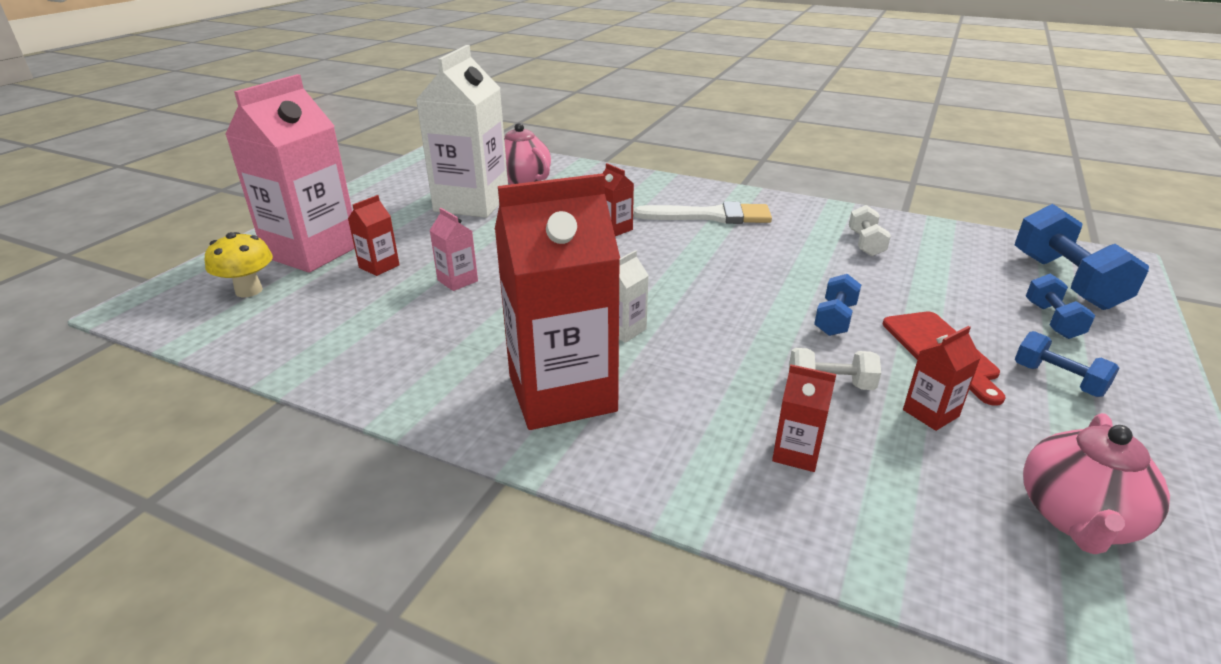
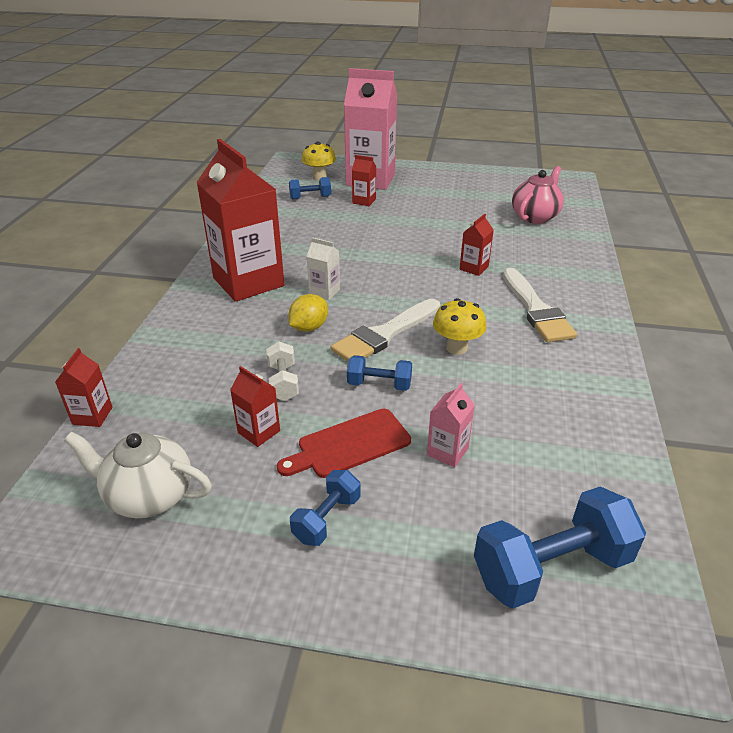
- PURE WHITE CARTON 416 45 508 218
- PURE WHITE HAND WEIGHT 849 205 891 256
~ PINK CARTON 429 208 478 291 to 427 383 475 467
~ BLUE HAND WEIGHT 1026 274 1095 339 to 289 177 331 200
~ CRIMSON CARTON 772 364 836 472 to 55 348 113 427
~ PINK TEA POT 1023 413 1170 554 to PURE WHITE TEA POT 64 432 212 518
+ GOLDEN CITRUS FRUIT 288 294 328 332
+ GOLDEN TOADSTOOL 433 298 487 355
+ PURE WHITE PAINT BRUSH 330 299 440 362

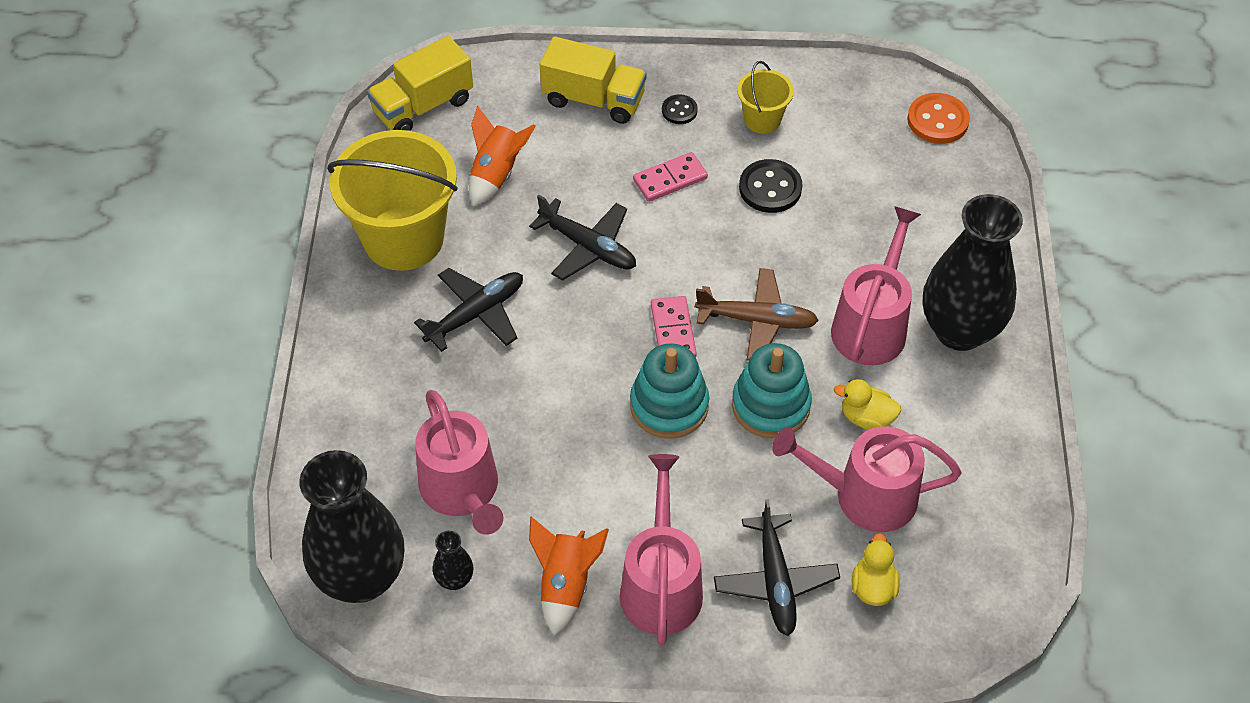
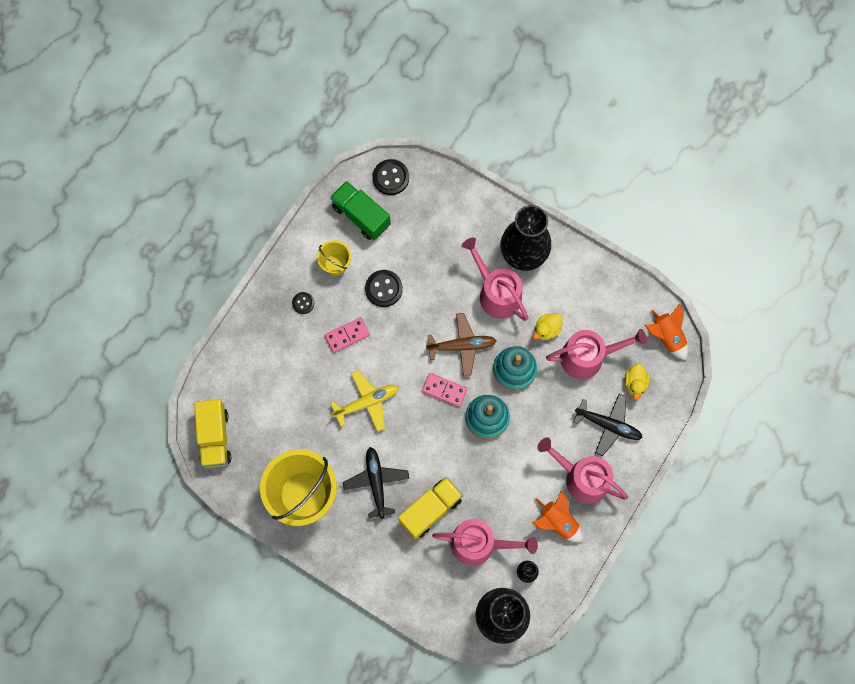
~ GOLDEN LORRY 540 36 647 124 to 398 477 463 539
~ ORANGE-COLOURED SEWING BUTTON 907 93 970 144 to EBONY SEWING BUTTON 373 159 409 195
~ ORANGE-COLOURED TOY ROCKET 469 106 536 206 to 645 303 688 360
~ PINK DOMINO PIECE 633 152 708 202 = 325 317 370 353 60 degrees clockwise
~ EBONY PLANE 529 195 636 281 to GOLDEN PLANE 330 370 398 432
~ BROWN PLANE 695 268 819 360 = 426 313 496 376 45 degrees clockwise
~ PINK SPRINKLING CAN 772 426 961 532 = 546 329 647 379 135 degrees counterclockwise
~ GOLDEN TOY DUCK 852 533 900 606 = 625 364 649 400 120 degrees counterclockwise
+ LEAF-GREEN LORRY 330 181 391 240

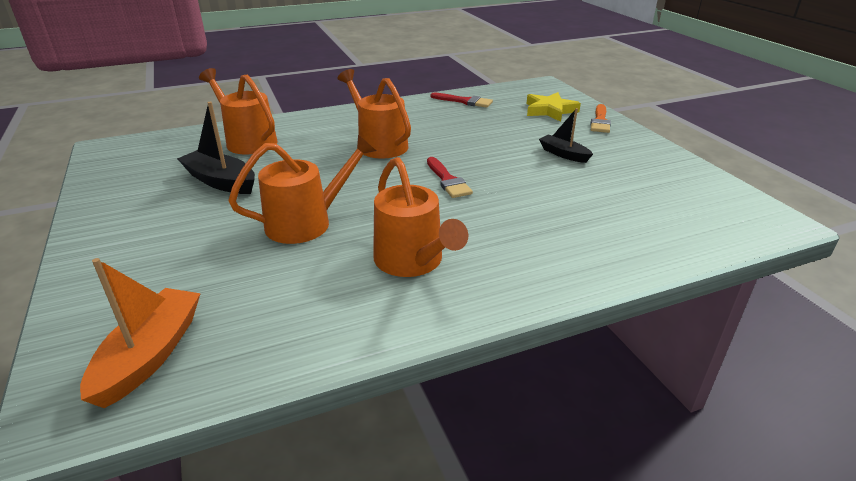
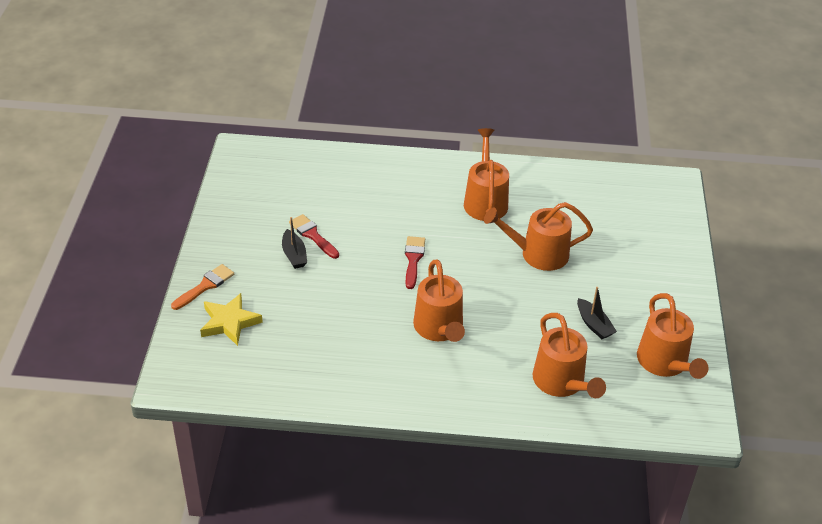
~ CRIMSON PAINT BRUSH 431 92 493 108 to 289 214 339 259
~ EBONY SAILBOAT 177 102 255 194 = 577 287 617 339 x0.64
- ORANGE-COLOURED SAILBOAT 80 258 201 408
+ ORANGE-COLOURED SPRINKLING CAN 637 293 708 379

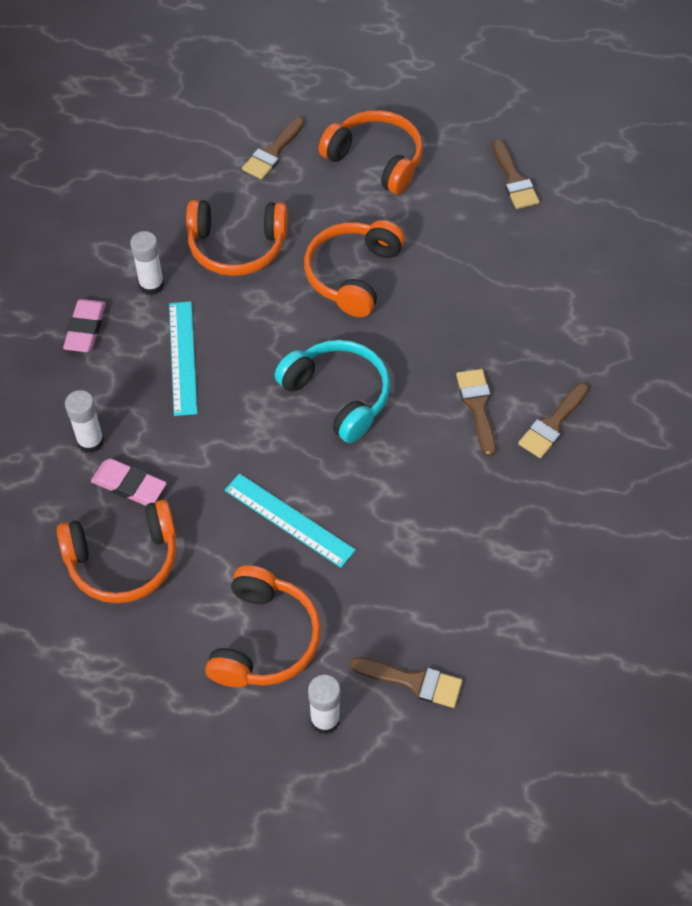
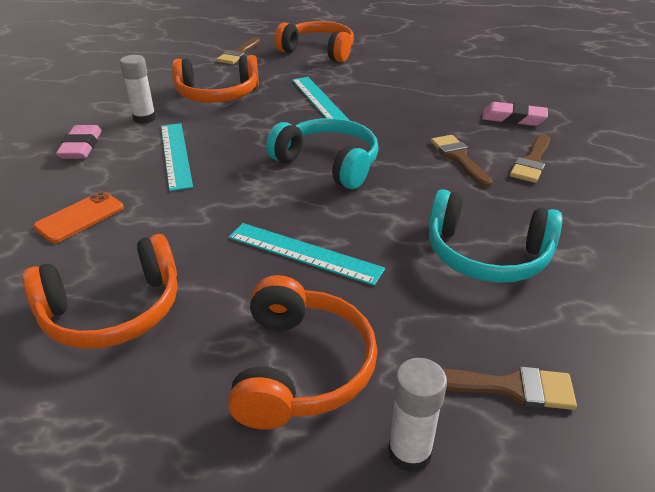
- BROWN PAINT BRUSH 493 140 539 209
~ ORANGE-COLOURED HEADPHONES 304 220 405 317 to TEAL MEASURING STICK 292 77 350 121
~ PURE WHITE STICK OF GLUE 65 390 104 453 to ORANGE-COLOURED MOBILE PHONE 34 191 124 243
~ PINK GUM ERASER 91 459 167 506 to 482 102 548 126
+ TEAL HEADPHONES 429 189 563 283

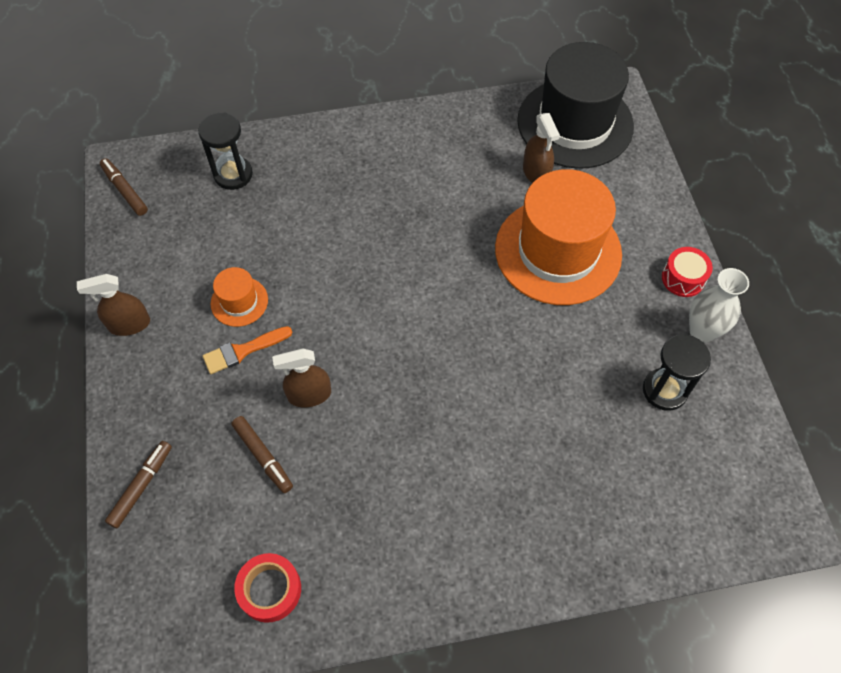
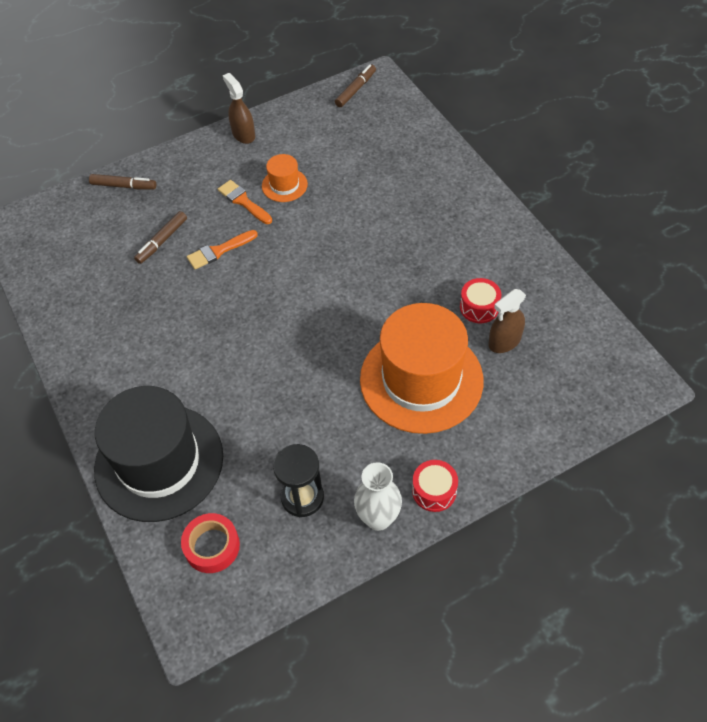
~ EBONY TOP HAT 517 42 634 169 to 94 386 223 522
- EBONY SANDGLASS 198 112 253 190
~ BROWN SPRAYER 272 348 331 407 to ORANGE-COLOURED PAINT BRUSH 187 230 258 269
~ CRIMSON STICKY TAPE 234 553 301 623 to 181 513 240 573
+ CRIMSON DRUM 460 278 501 323

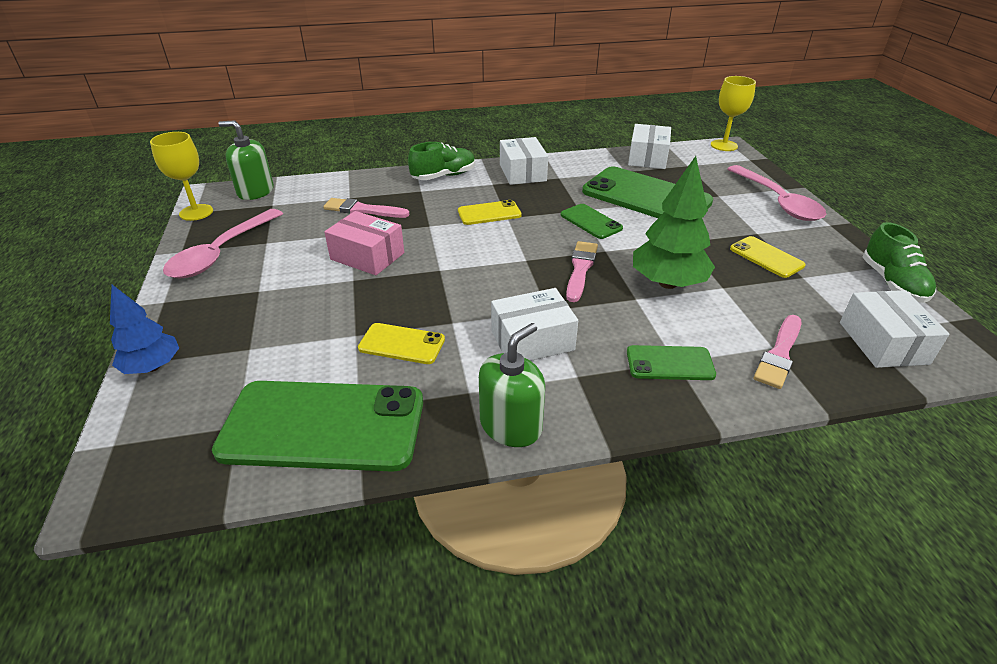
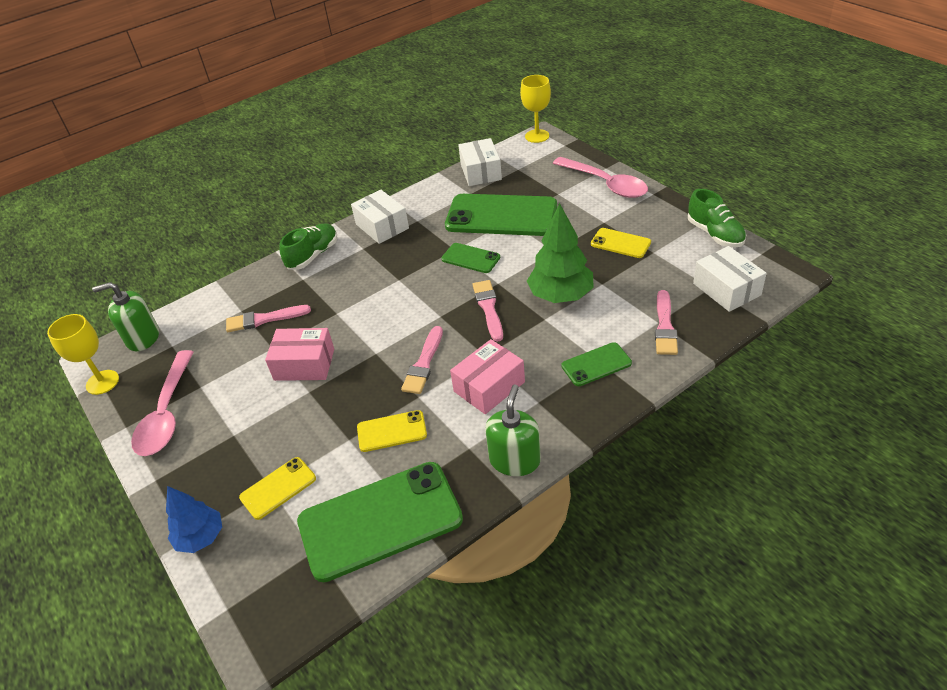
~ GOLDEN MOBILE PHONE 458 200 522 225 to 239 457 316 520
~ PURE WHITE BOX 491 288 578 361 to PINK BOX 450 339 525 414
+ PINK PAINT BRUSH 401 326 443 394

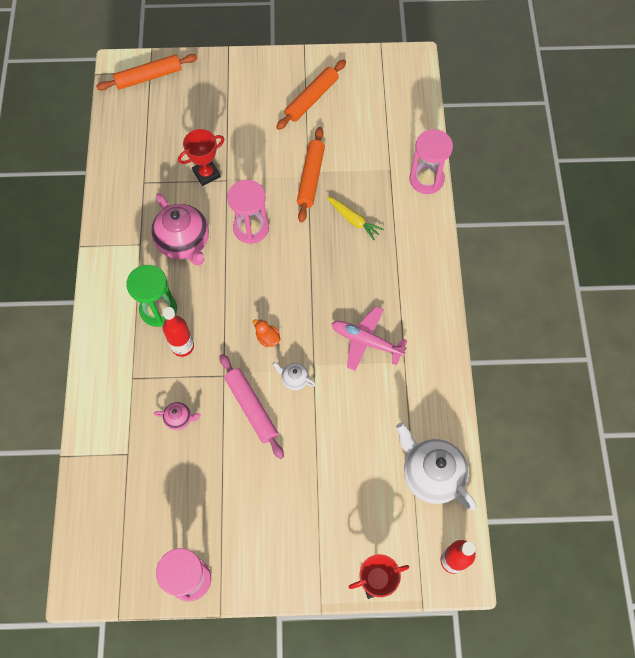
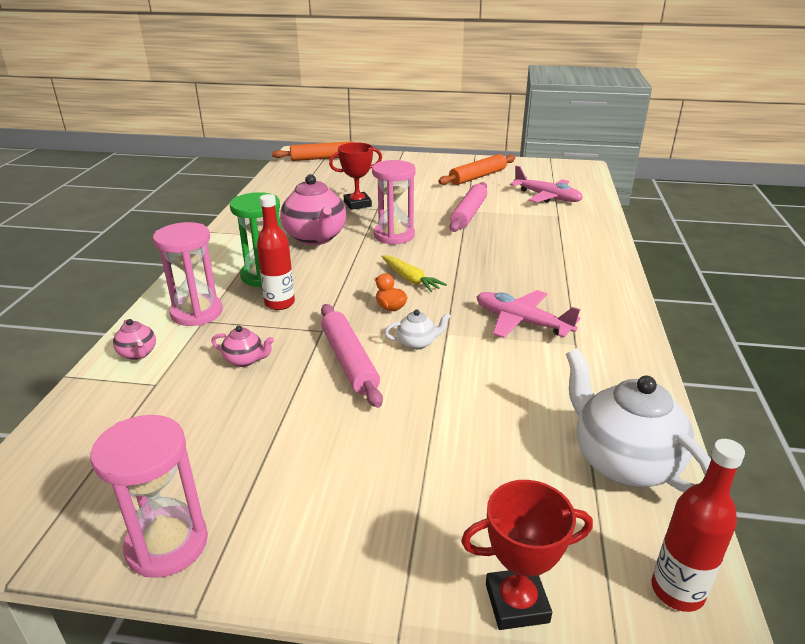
~ ORANGE-COLOURED PASTRY ROLLER 297 127 325 222 to PINK PASTRY ROLLER 449 182 487 232
~ PINK SANDGLASS 409 129 453 194 to 153 222 223 326
~ GOLDEN ROOT VEGETABLE 326 197 384 240 to 381 255 447 292
~ PURE WHITE TEA POT 272 362 316 390 = 385 309 451 350 135 degrees clockwise
+ PINK PLANE 510 166 583 203
+ PINK TEA POT 113 319 156 360

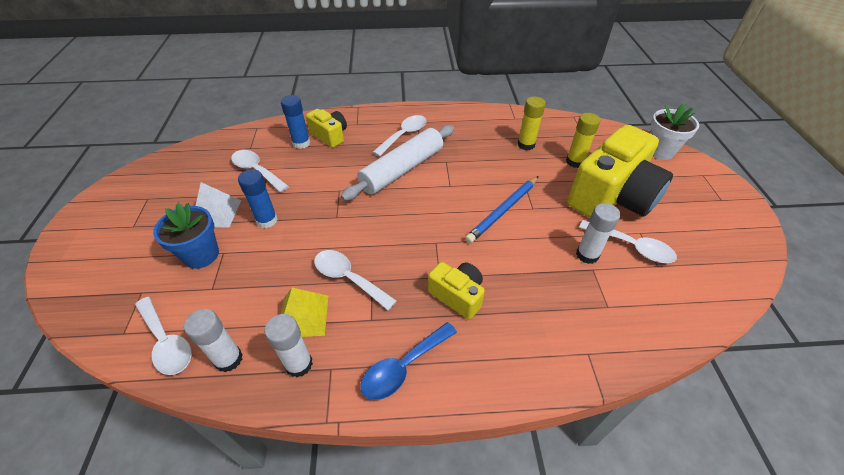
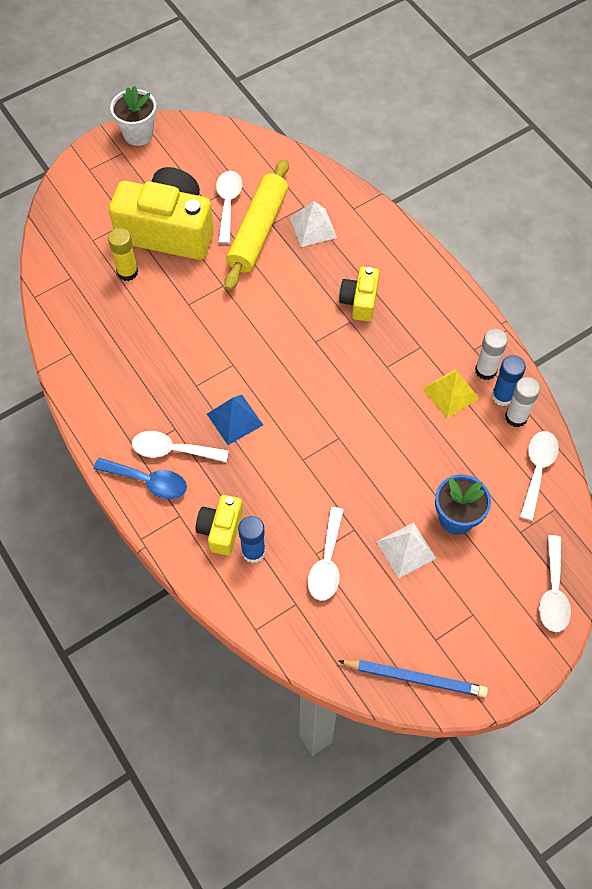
- GOLDEN STICK OF GLUE 517 97 546 150
~ PURE WHITE POTTED PLANT 650 103 699 160 to 110 86 157 146
~ PURE WHITE PASTRY ROLLER 341 125 454 201 to BLUE PYRAMID 207 395 263 445
~ BLUE STICK OF GLUE 238 169 278 228 to 492 355 526 406
~ BLUE WOODEN PENCIL 465 176 539 243 to 339 660 488 697
~ PURE WHITE STICK OF GLUE 576 203 620 264 to GOLDEN PASTRY ROLLER 224 158 289 291
~ PURE WHITE TABLESPOON 314 250 397 311 to 539 535 571 632
~ BLUE TABLESPOON 361 322 457 400 to 94 458 187 499
+ PURE WHITE PYRAMID 290 201 337 247

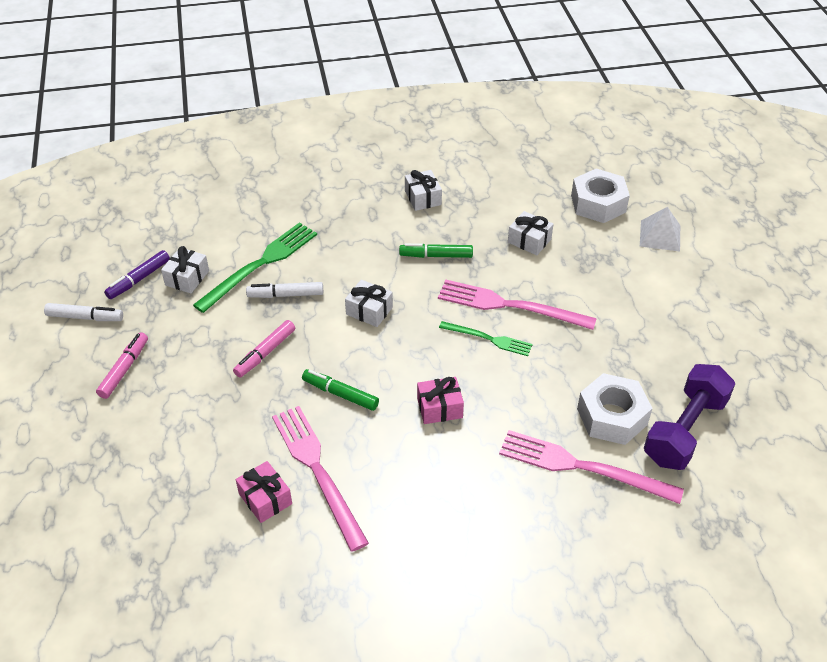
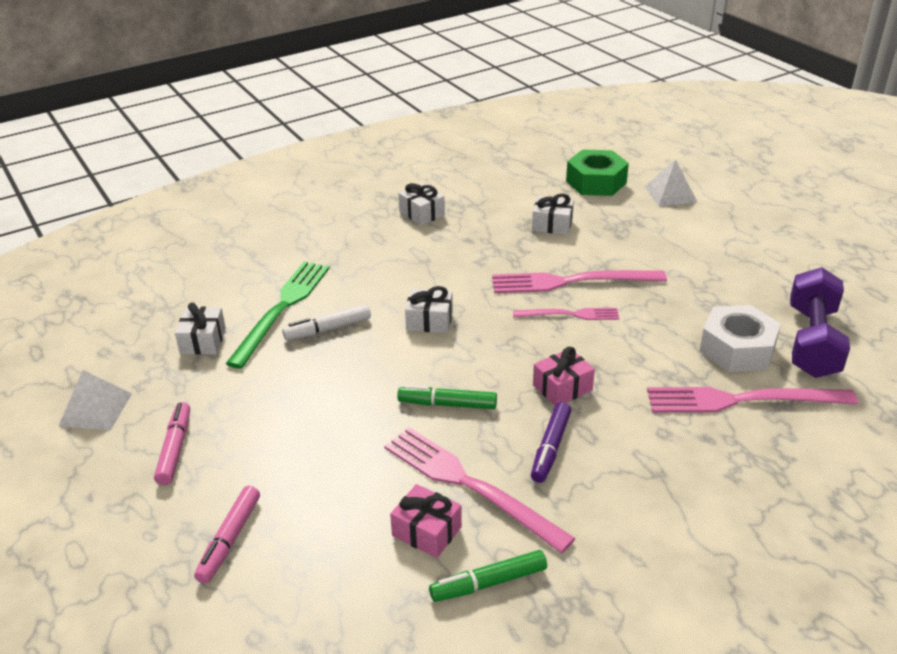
~ PURE WHITE HEXAGON NUT 571 169 630 223 to LEAF-GREEN HEXAGON NUT 566 149 629 196
~ LEAF-GREEN MARKER 399 243 473 258 to 429 550 547 602
~ ROYAL PURPLE MARKER 104 250 170 299 to 531 402 572 483
~ PURE WHITE MARKER 44 303 123 321 to PURE WHITE PYRAMID 59 370 132 430
~ PINK MARKER 233 320 295 378 to 194 486 260 584
~ LEAF-GREEN FORK 439 321 533 356 to PINK FORK 513 308 619 320

